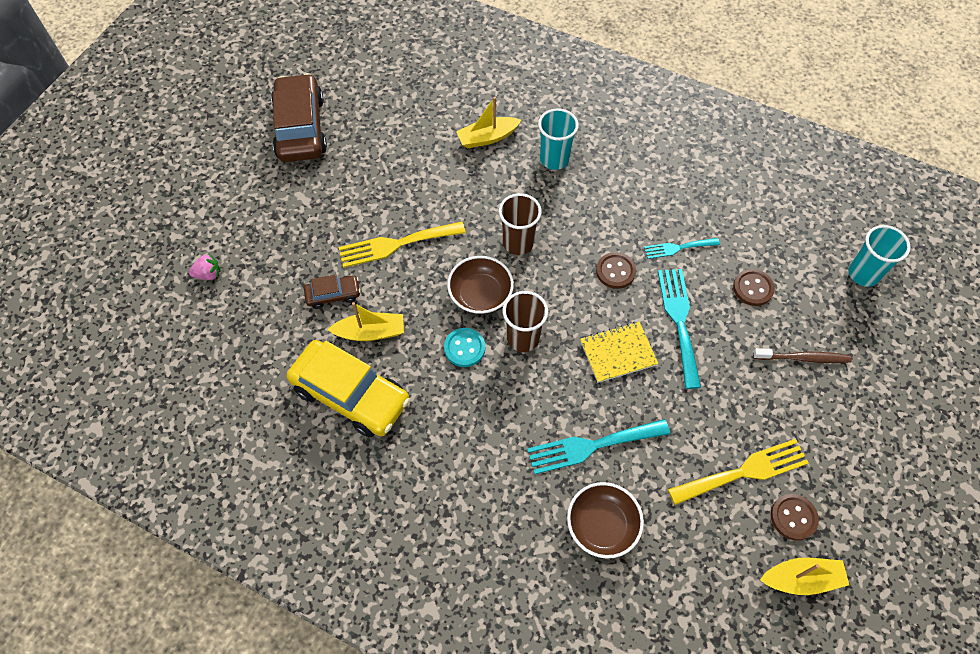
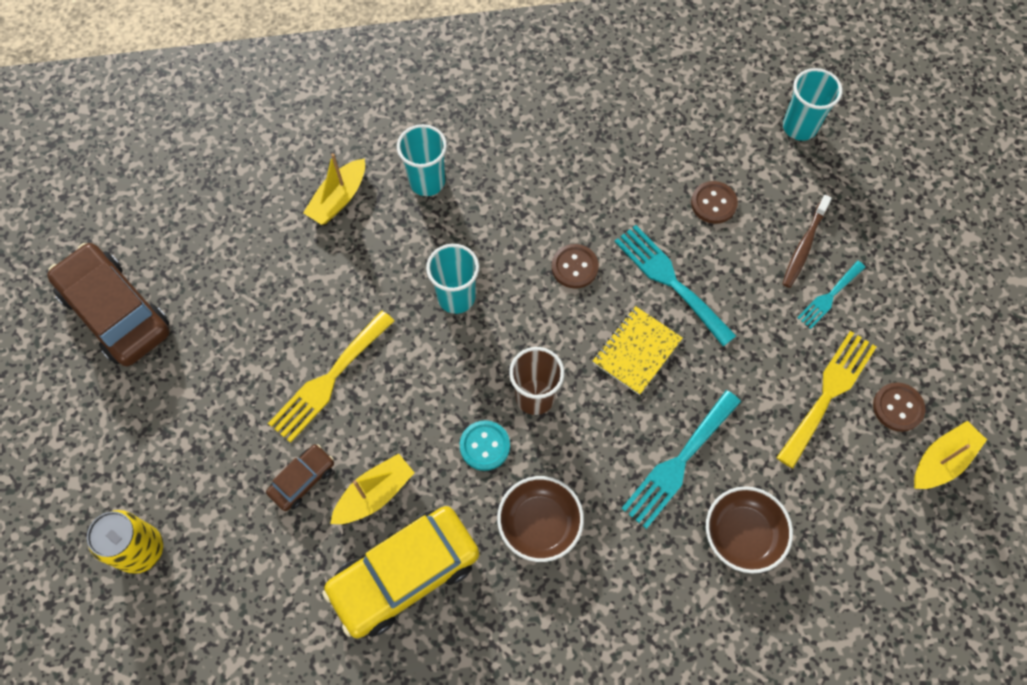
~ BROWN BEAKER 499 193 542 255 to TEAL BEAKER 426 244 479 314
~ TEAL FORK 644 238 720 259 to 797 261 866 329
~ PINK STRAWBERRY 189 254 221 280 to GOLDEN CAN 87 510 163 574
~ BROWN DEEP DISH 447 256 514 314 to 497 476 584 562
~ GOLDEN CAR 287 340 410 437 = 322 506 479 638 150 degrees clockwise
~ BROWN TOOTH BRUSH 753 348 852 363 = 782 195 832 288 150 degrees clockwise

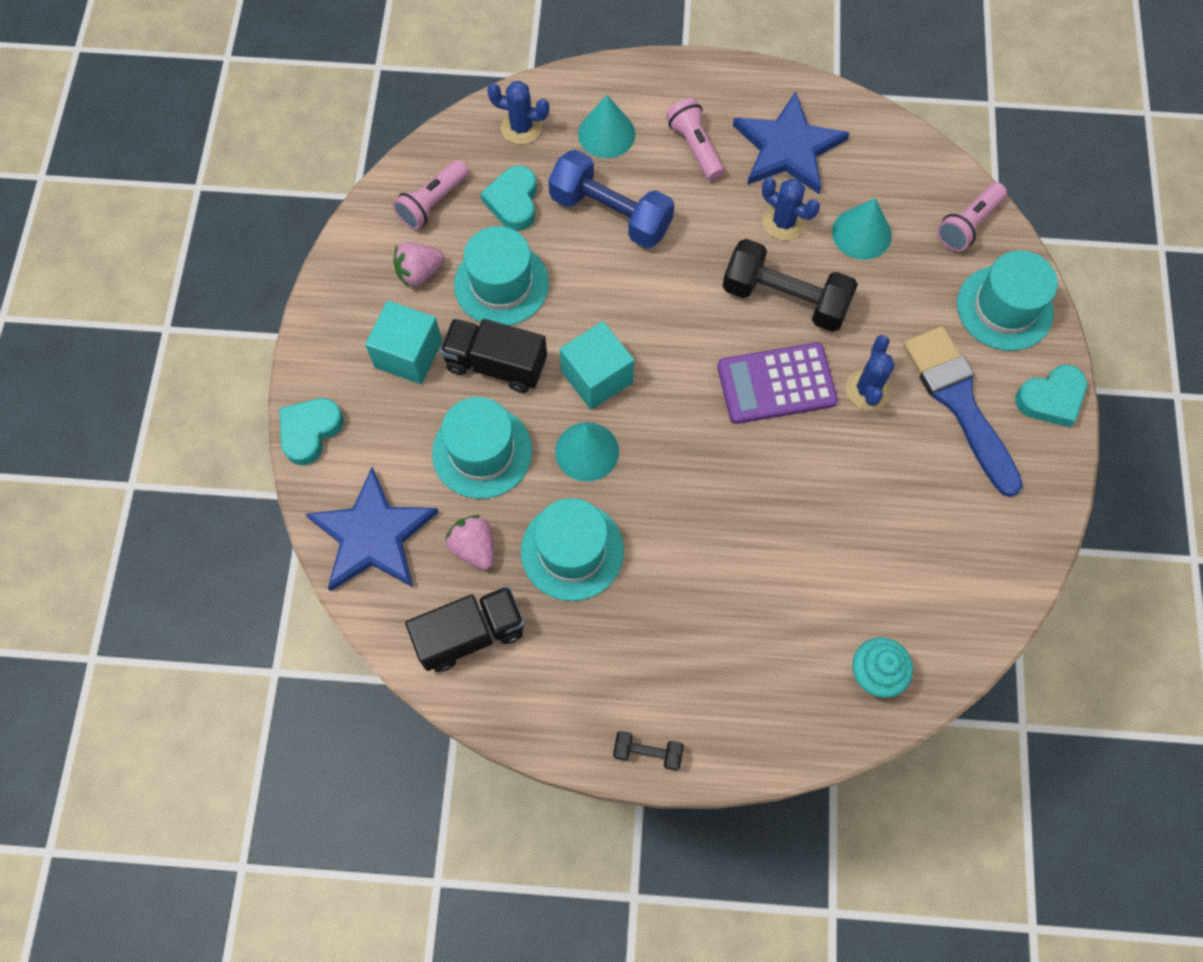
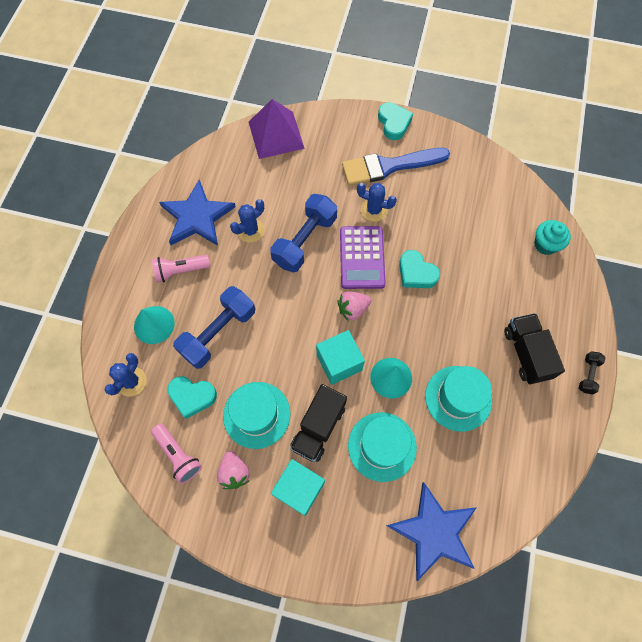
~ PINK FLASHLIGHT 937 182 1007 251 to ROYAL PURPLE PYRAMID 249 99 305 159
- TEAL CONE SHAPE 832 198 892 260
~ EBONY HAND WEIGHT 723 239 858 332 to BLUE HAND WEIGHT 270 194 337 273
- TEAL TOP HAT 957 250 1058 351
~ TEAL HEART 280 398 344 465 to 399 250 440 288
~ PINK STRAWBERRY 445 515 494 570 to 337 291 371 322
~ EBONY LORRY 405 586 525 672 to 504 313 565 384

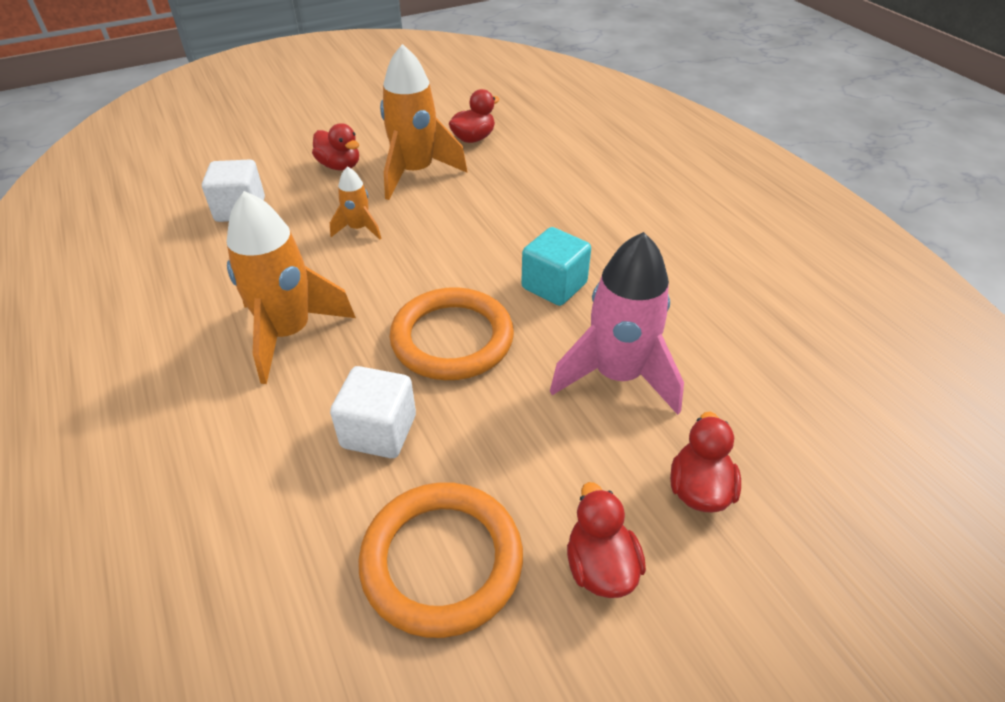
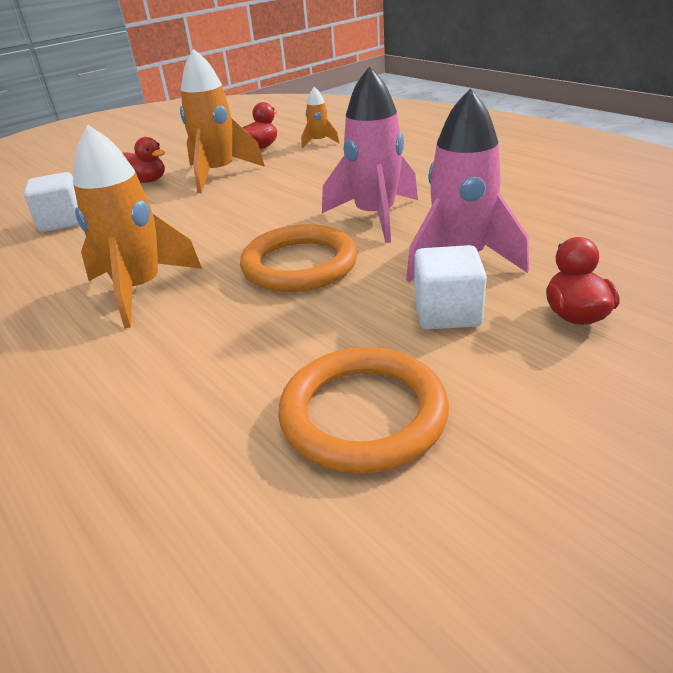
~ ORANGE-COLOURED TOY ROCKET 330 166 381 240 to 301 87 340 148
~ TEAL SOLID CUBE 521 227 591 306 to PINK TOY ROCKET 322 66 418 243
~ PURE WHITE SOLID CUBE 330 366 416 458 to 414 245 487 329
- CRIMSON TOY DUCK 567 482 646 598

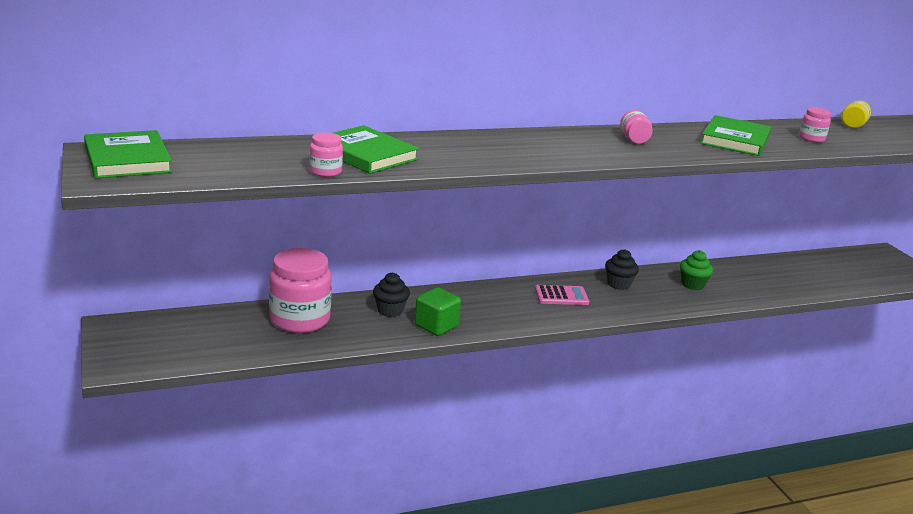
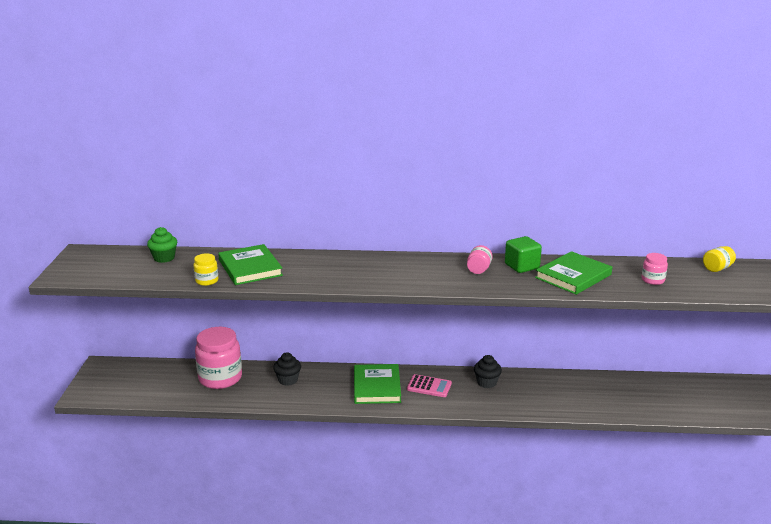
~ LEAF-GREEN HARDBACK 84 130 172 179 to 354 364 401 404
~ PINK JAR 310 133 343 177 to GOLDEN JAR 193 253 218 286
~ LEAF-GREEN FAIRY CAKE 680 250 713 290 to 147 227 177 263
~ LEAF-GREEN SOLID CUBE 415 287 461 336 to 505 236 542 273

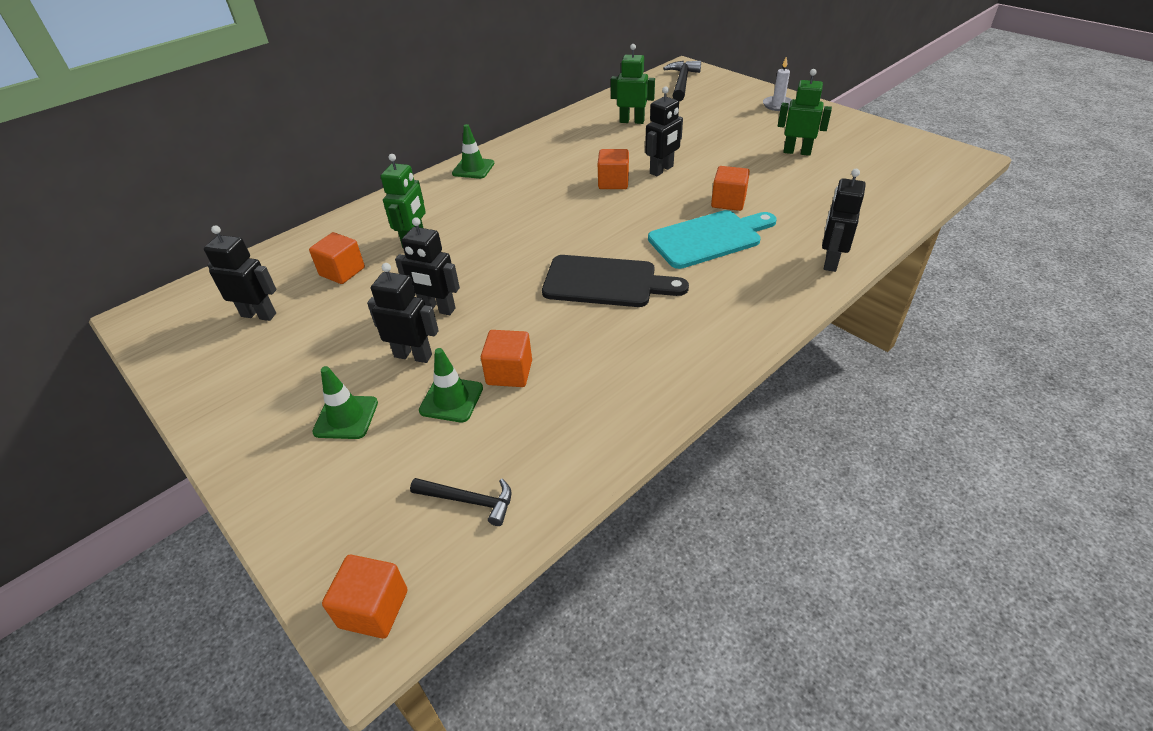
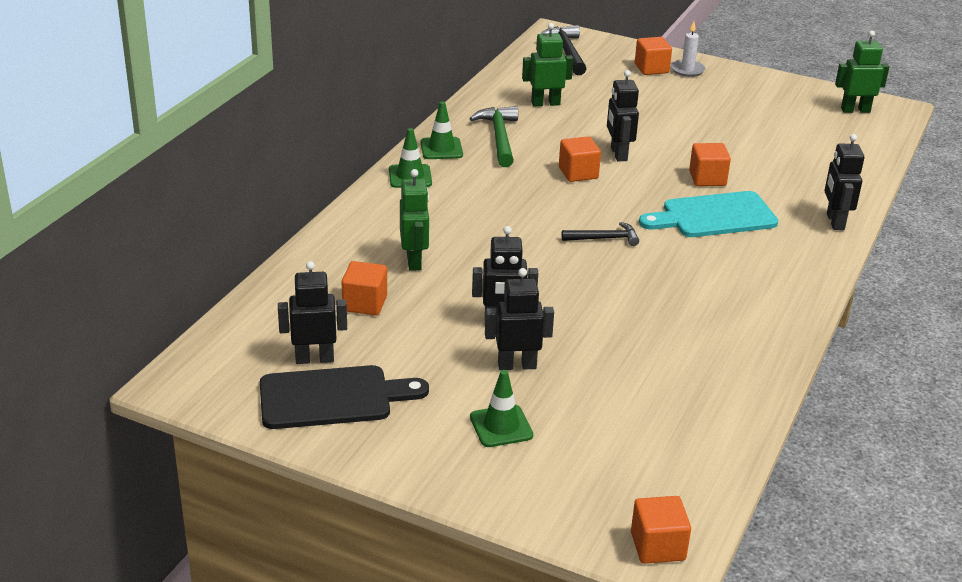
~ LEAF-GREEN ROBOT FIGURE 778 69 832 156 to 835 31 889 113
~ EBONY ROBOT FIGURE 645 87 683 176 = 607 70 639 161 150 degrees clockwise
~ TEAL CUTTING BOARD 648 210 777 269 = 639 191 778 237 150 degrees counterclockwise
~ EBONY CUTTING BOARD 542 255 689 307 to 260 365 429 429
~ ORANGE-COLOURED SOLID CUBE 481 330 532 387 to 635 37 672 75
~ LEAF-GREEN TRAFFIC CONE 419 348 483 422 to 420 102 463 159
~ EBONY CARPENTER'S HAMMER 410 478 512 526 to 561 222 639 246
+ LEAF-GREEN CARPENTER'S HAMMER 469 106 518 167

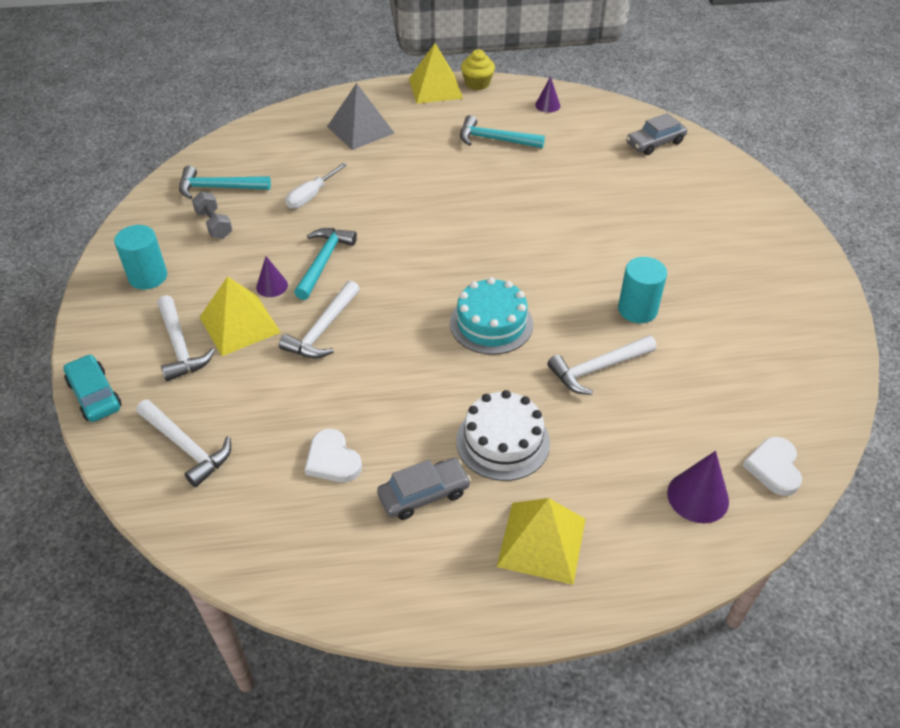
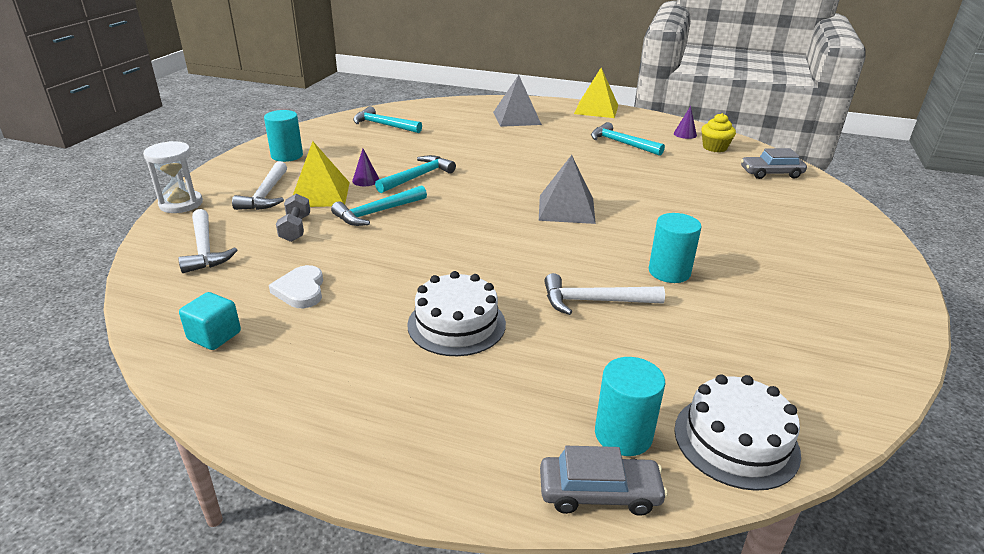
~ GOLDEN FAIRY CAKE 461 50 495 90 to 701 113 736 152
- PURE WHITE FLAT SCREWDRIVER 285 163 347 209
~ GREY HAND WEIGHT 192 192 232 239 to 276 194 310 242
- TEAL GATEAU 450 277 533 355
~ PURE WHITE CARPENTER'S HAMMER 279 281 360 358 to TEAL CARPENTER'S HAMMER 331 185 427 226
~ TEAL CAR 63 354 122 422 to PURE WHITE SANDGLASS 143 141 203 213
~ PURE WHITE HEART 742 437 802 496 to PURE WHITE GATEAU 674 374 801 491
~ ROYAL PURPLE CONE SHAPE 667 451 729 523 to TEAL CYLINDER 595 357 665 456
~ GREY CAR 377 458 471 520 to 540 446 668 516
- GOLDEN PYRAMID 497 498 585 585
+ GREY PYRAMID 539 155 596 224
+ TEAL SOLID CUBE 179 292 241 350

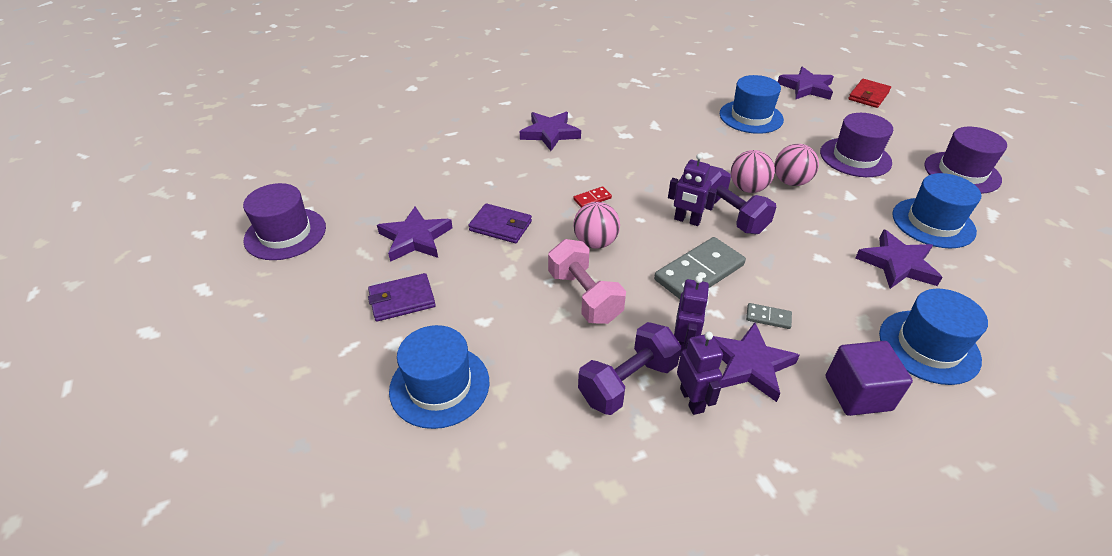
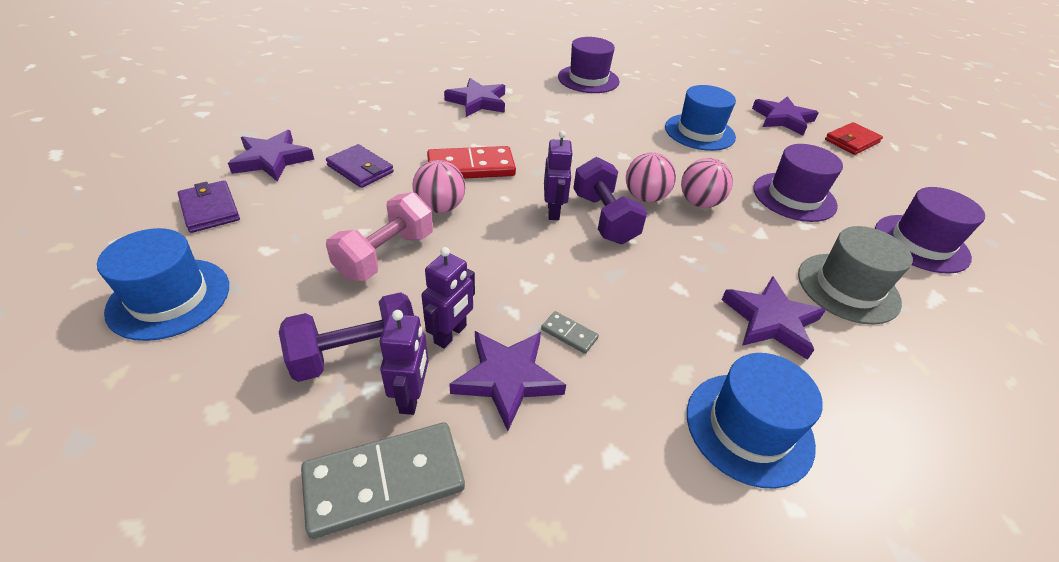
~ ROYAL PURPLE ROBOT FIGURE 668 153 717 226 = 544 131 573 220 135 degrees counterclockwise
~ BLUE TOP HAT 892 173 981 249 to GREY TOP HAT 798 226 913 325
~ ROYAL PURPLE TOP HAT 243 183 326 260 to 558 37 619 93
~ CRIMSON DOMINO PIECE 573 187 612 208 = 427 146 516 179 x2.20
~ GREY DOMINO PIECE 654 237 746 299 to 301 422 465 539
~ PINK HAND WEIGHT 548 239 626 324 = 326 192 433 281 45 degrees clockwise
~ ROYAL PURPLE BILLFOLD 368 273 436 322 = 178 180 240 233 60 degrees clockwise
- ROYAL PURPLE SOLID CUBE 826 341 913 416

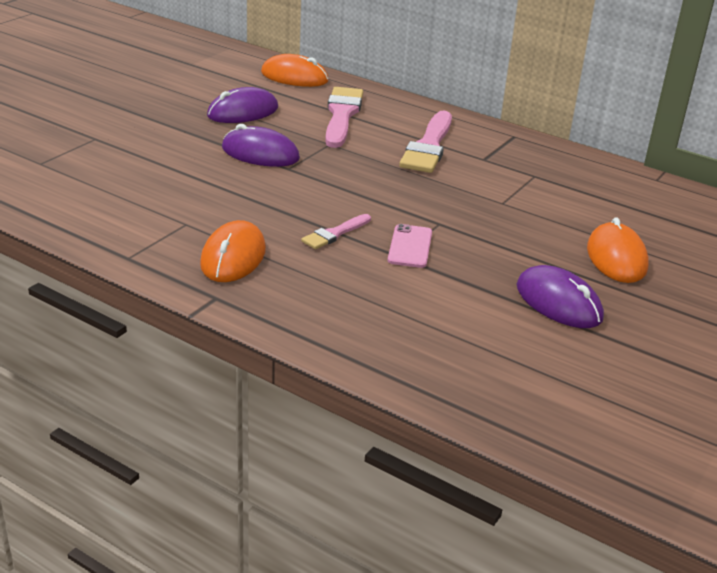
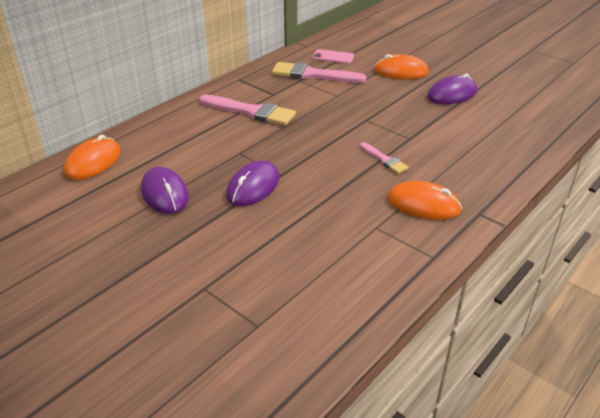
~ PINK PAINT BRUSH 325 87 363 148 to 272 62 366 83
~ PINK MOBILE PHONE 388 224 432 268 to 312 49 354 64

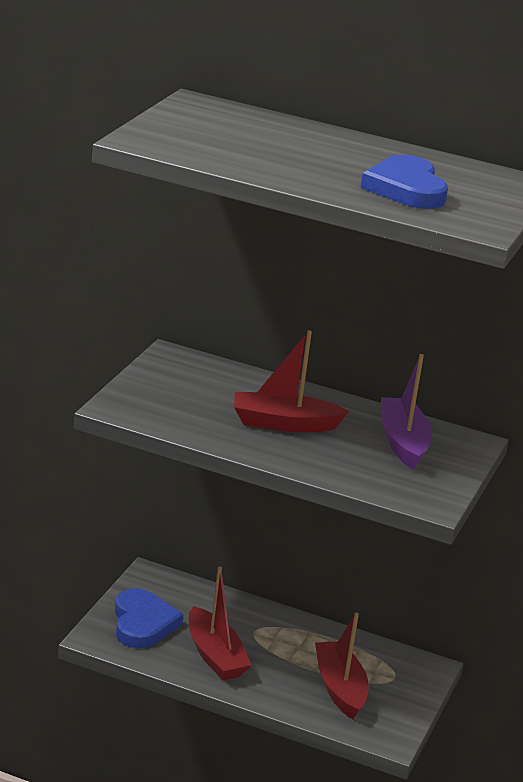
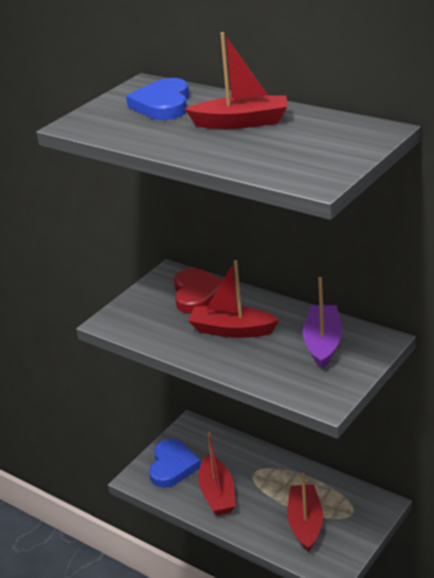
~ BLUE HEART 361 155 448 209 to 126 78 189 120
+ CRIMSON SAILBOAT 185 32 287 129
+ CRIMSON HEART 174 268 223 314

